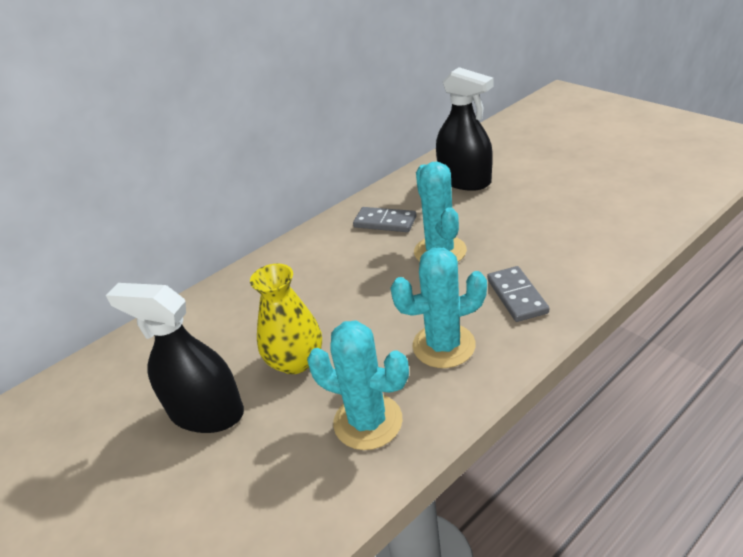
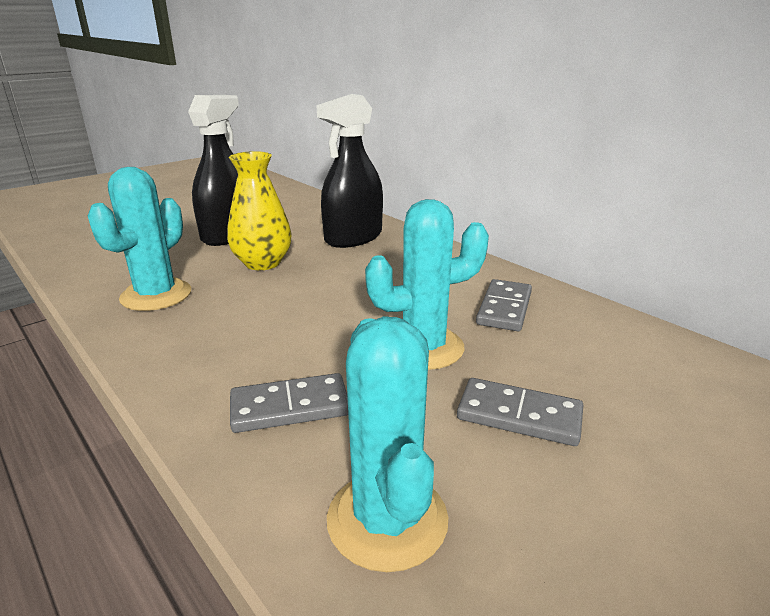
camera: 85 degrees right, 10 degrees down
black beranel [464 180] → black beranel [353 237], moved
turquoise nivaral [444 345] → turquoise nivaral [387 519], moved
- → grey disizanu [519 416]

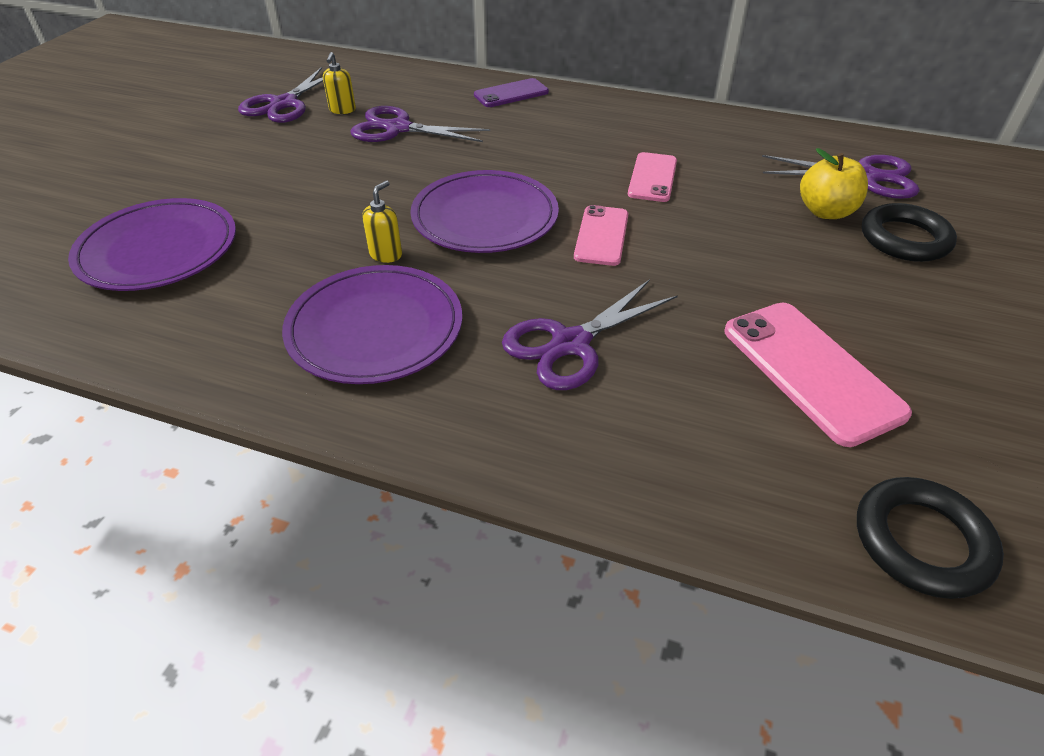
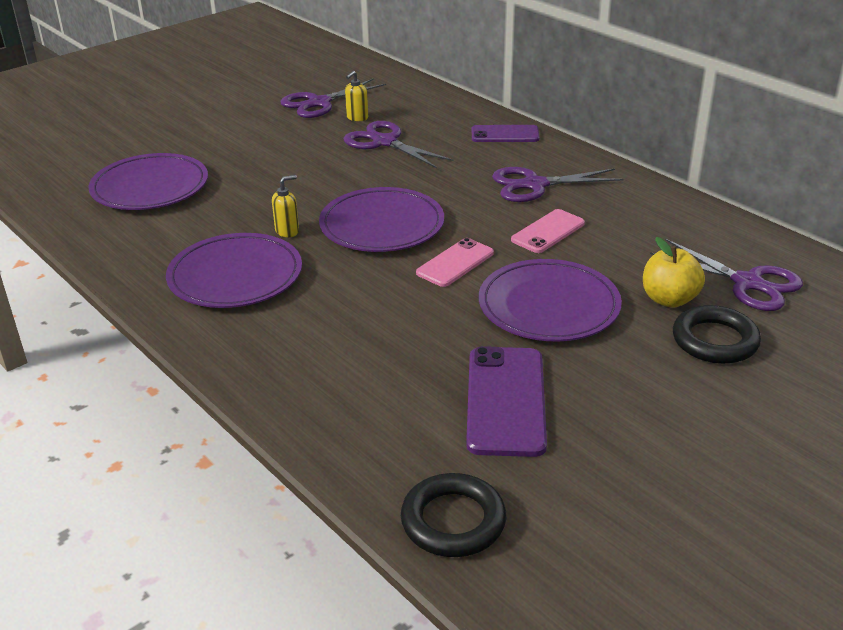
camera: 30 degrees right, 10 degrees down
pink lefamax [811 370] → purple lefamax [506 401]
- → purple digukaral [549 306]
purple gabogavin [570 344] → purple gabogavin [535 185], moved

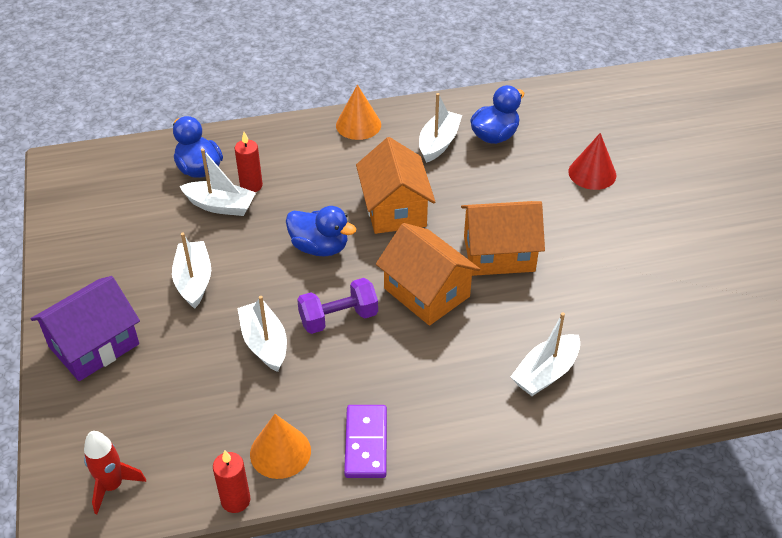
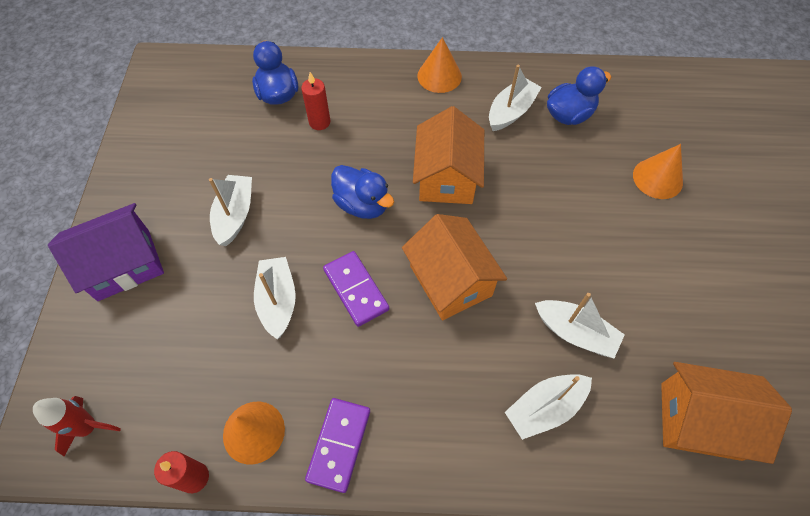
camera: 15 degrees right, 15 degrees up
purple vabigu [338 318] → purple disizanu [356 289]
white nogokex [220 206] → white nogokex [575 333], moved
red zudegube [592 173] → orange zudegube [657 178]
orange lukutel [499 254] → orange lukutel [700 420], moved

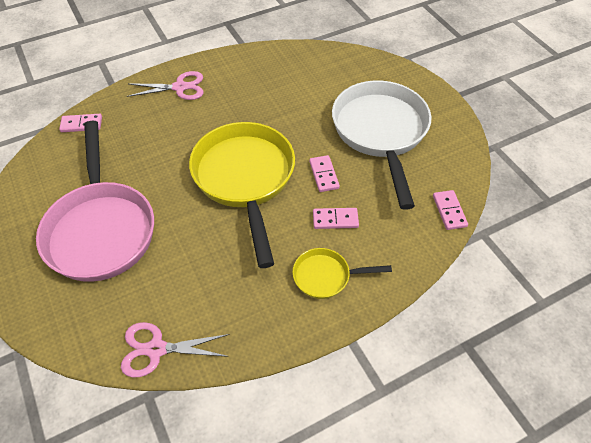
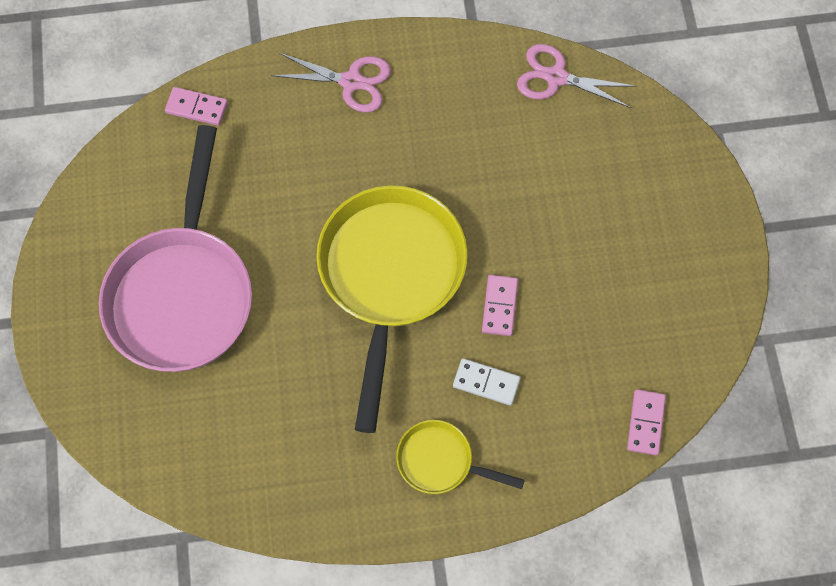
camera: 20 degrees right, 15 degrees up
pink disizanu [335 219] → white disizanu [486 382]
pink gabogavin [156 349] → pink gabogavin [556 77], moved
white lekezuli [381 133] → -

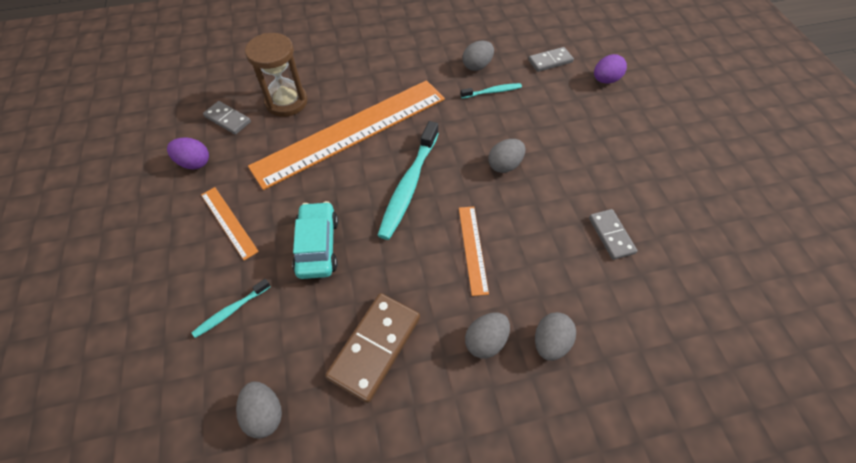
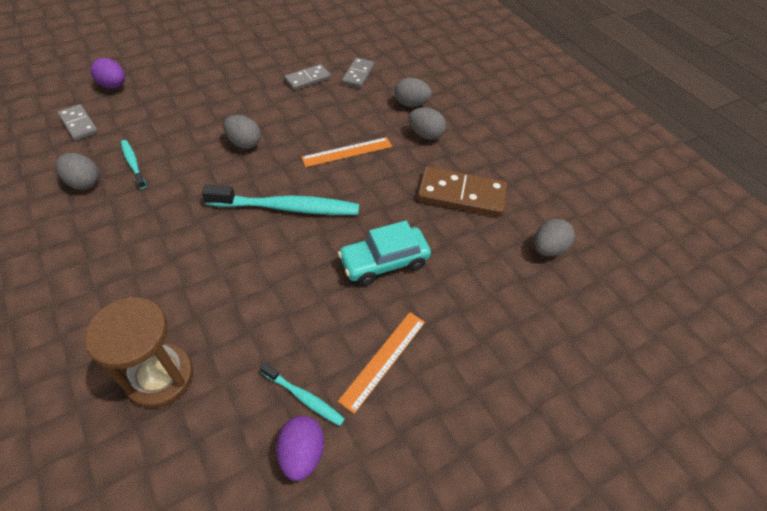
camera: 110 degrees left, 5 degrees down
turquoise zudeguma [231 311] → turquoise zudeguma [304 397], moved
grey disizanu [228 119] → grey disizanu [358 75], moved
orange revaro [351 132] → -

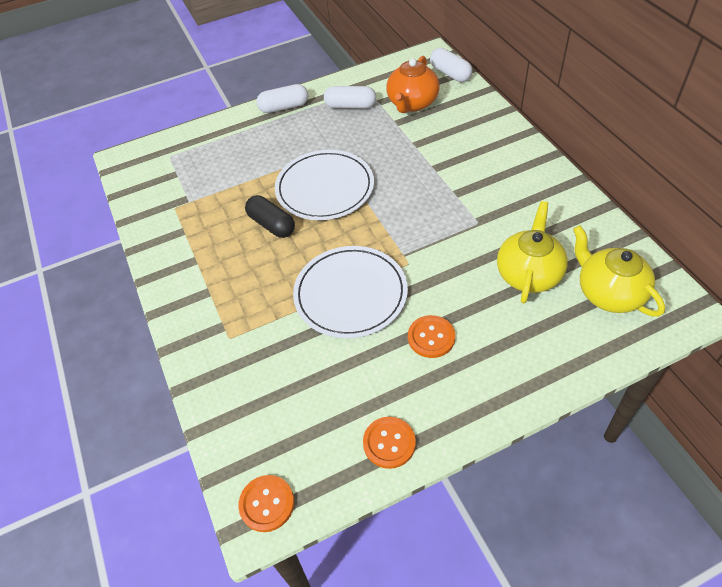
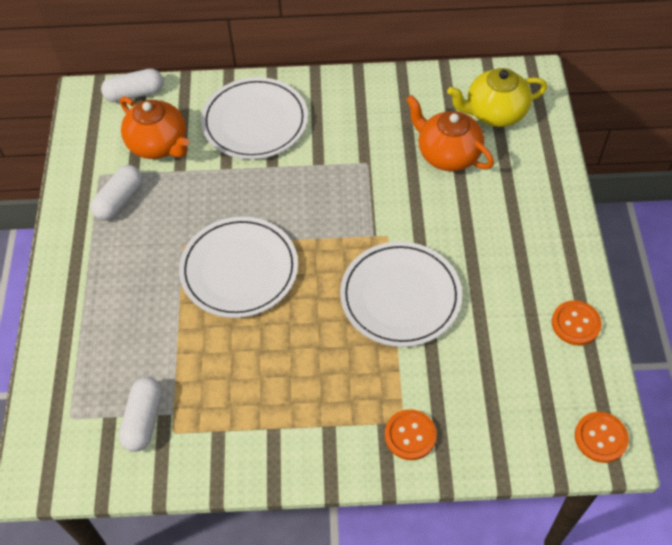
camera: 70 degrees left, 5 degrees up
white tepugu [284 107] → white tepugu [143 419], moved
- → white digukaral [255 122]
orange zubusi [431 337] → orange zubusi [410 435], moved
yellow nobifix [528 274] → orange nobifix [447 154]
black tepugu [272 224] → -

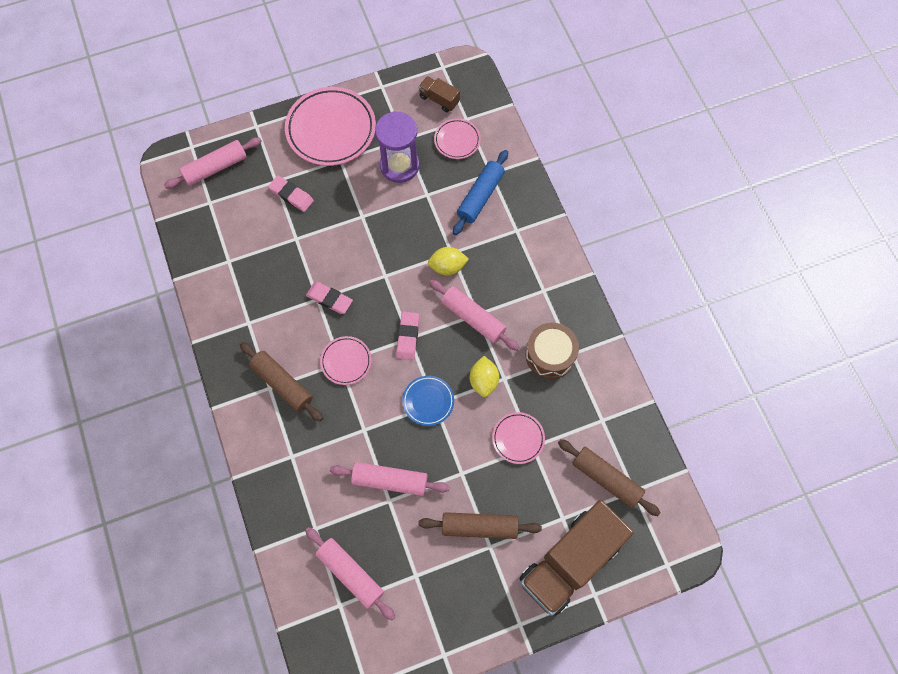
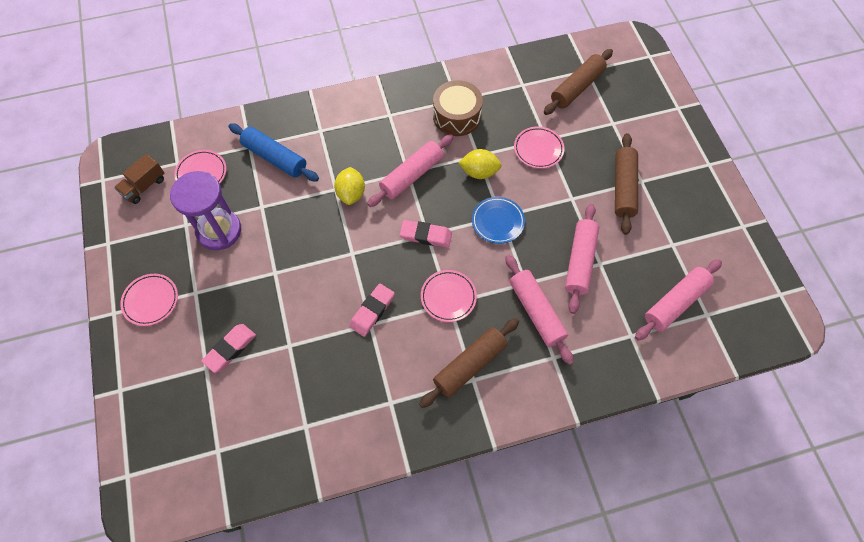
camera: 85 degrees left, 5 degrees down
pink digukaral [331 129] → pink digukaral [151 301], x0.51
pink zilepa [215 168] → pink zilepa [536 312], moved
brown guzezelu [570 562] → -

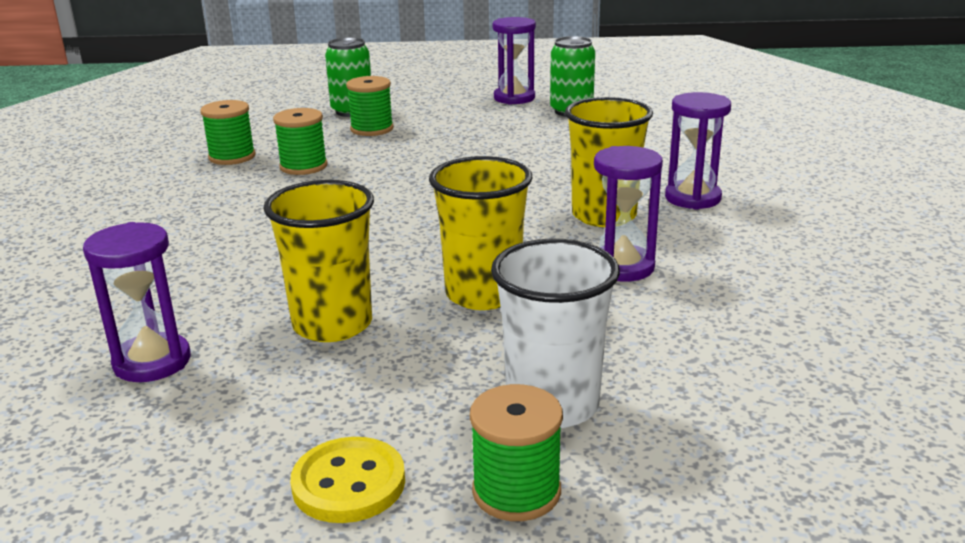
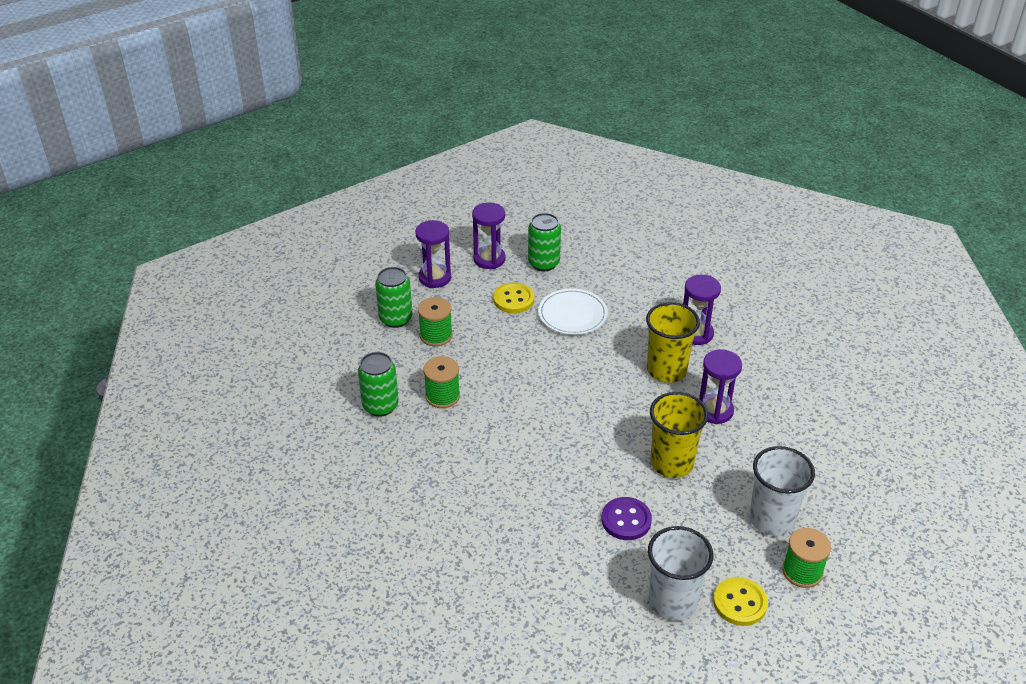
camera: 35 degrees left, 15 degrees up
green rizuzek [232 157] → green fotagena [380 406]
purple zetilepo [152 362] → purple zetilepo [435 277], moved
- → yellow zubusi [513 299]
- → white digukaral [572 314]
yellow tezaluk [332 324] → purple zubusi [626 520]
- → white tezaluk [672 602]

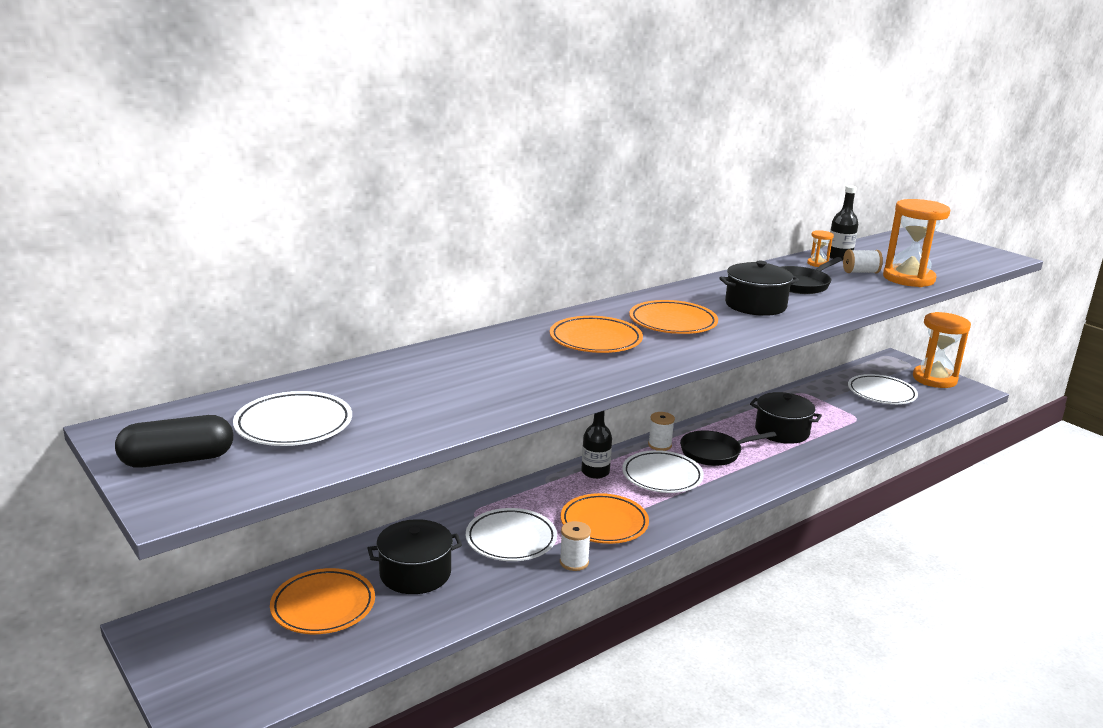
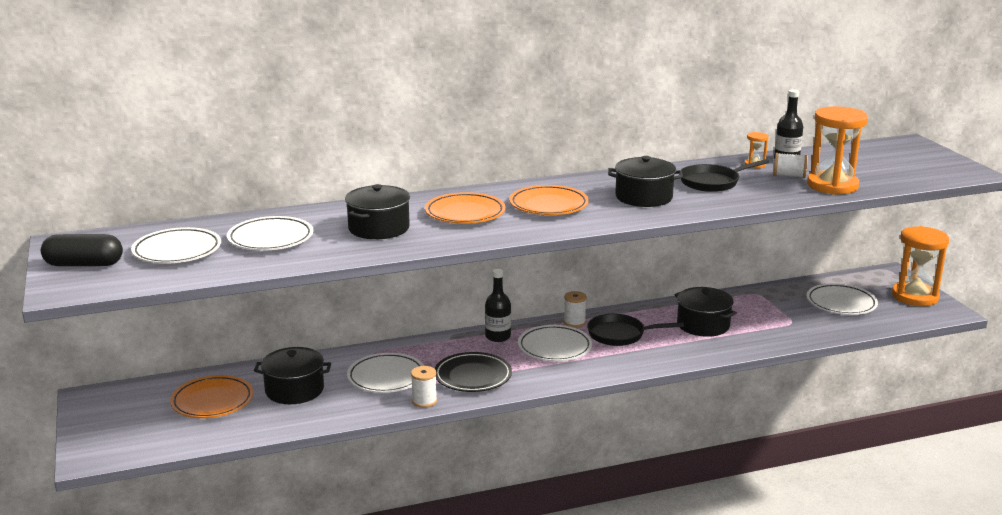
camera: 20 degrees right, 0 degrees up
- → white digukaral [270 239]
- → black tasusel [379 228]
orange digukaral [604 523] → black digukaral [472 377]

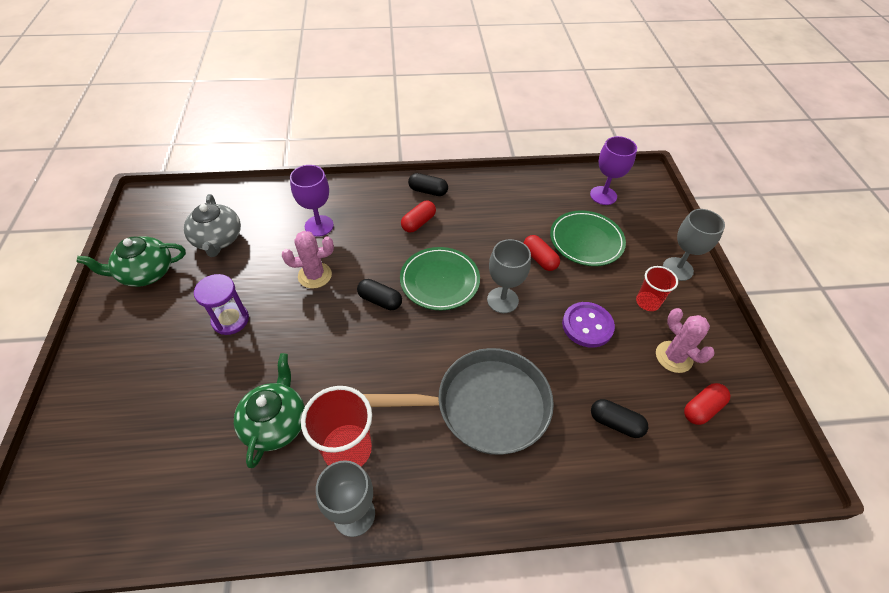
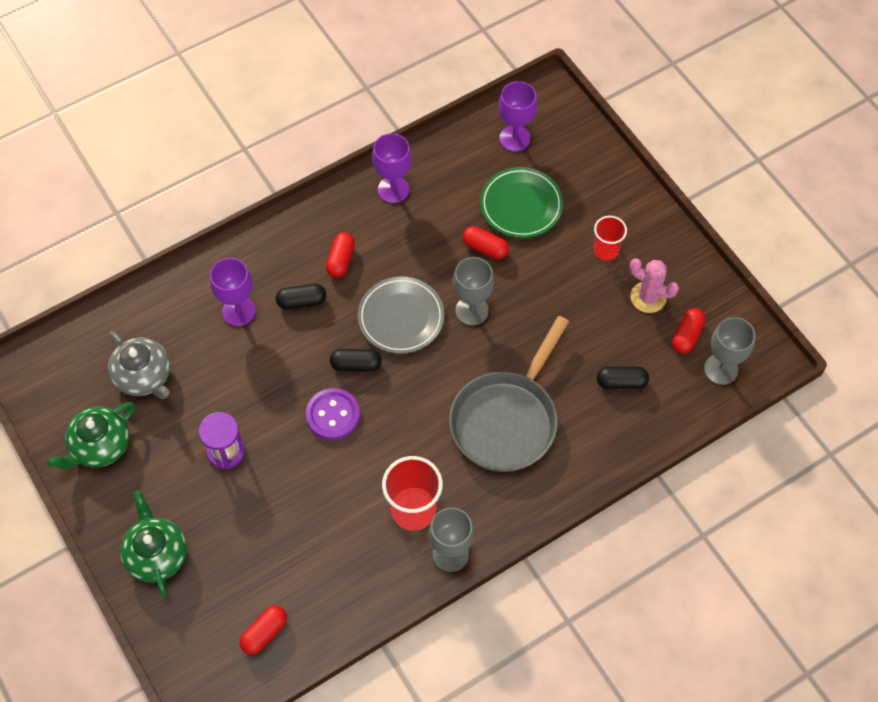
camera: 25 degrees left, 10 degrees up
green nobifix [275 423] → green nobifix [156 554], moved
- → red tepugu [264 633]
black tepugu [428 191] → black tepugu [302 301], moved
purple zubusi [587 326] → purple zubusi [333 415], moved
green digukaral [439 280] → grey digukaral [401 317]
- → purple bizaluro [393 189]
grey lekezuli [484 406] → grey lekezuli [507 420], 150 degrees clockwise
grey bizaluro [677 269] → grey bizaluro [721 369], moved
pink nivaral [315 275] → -

